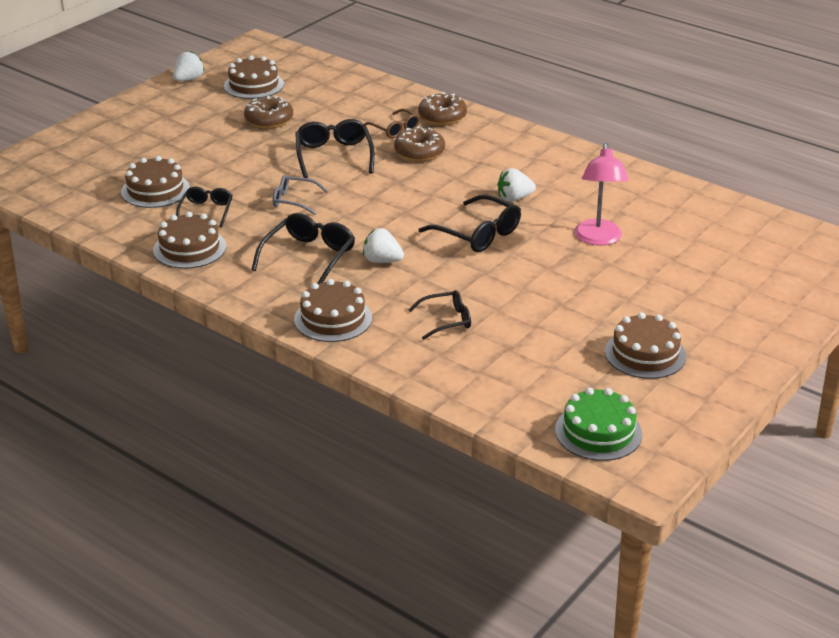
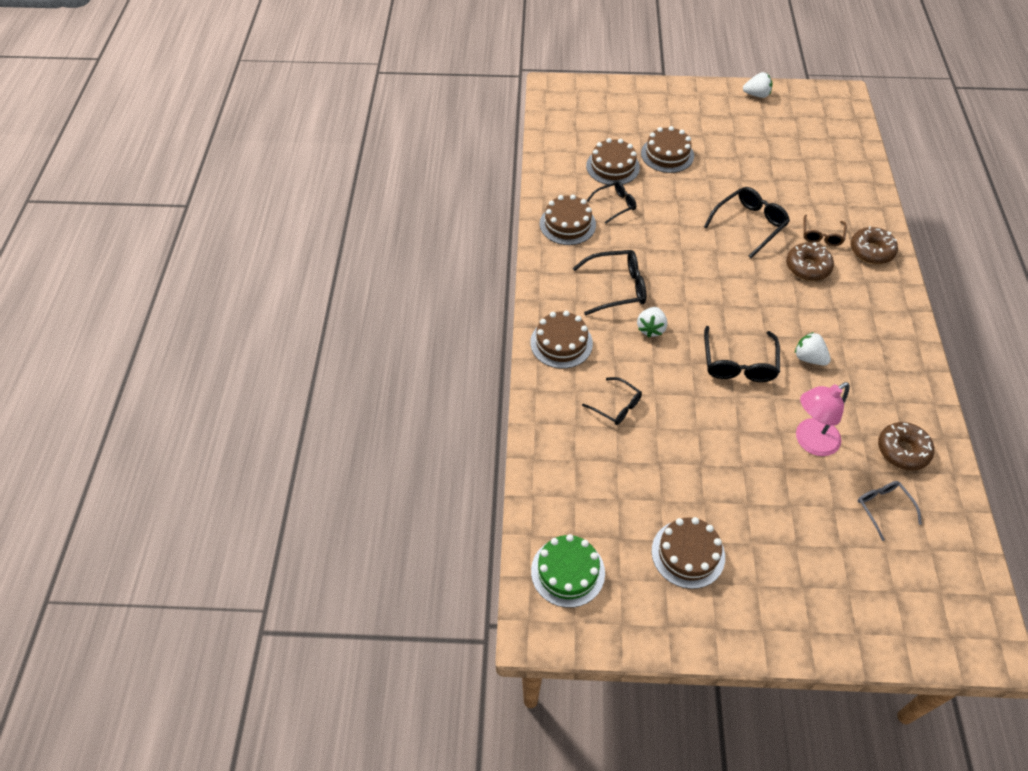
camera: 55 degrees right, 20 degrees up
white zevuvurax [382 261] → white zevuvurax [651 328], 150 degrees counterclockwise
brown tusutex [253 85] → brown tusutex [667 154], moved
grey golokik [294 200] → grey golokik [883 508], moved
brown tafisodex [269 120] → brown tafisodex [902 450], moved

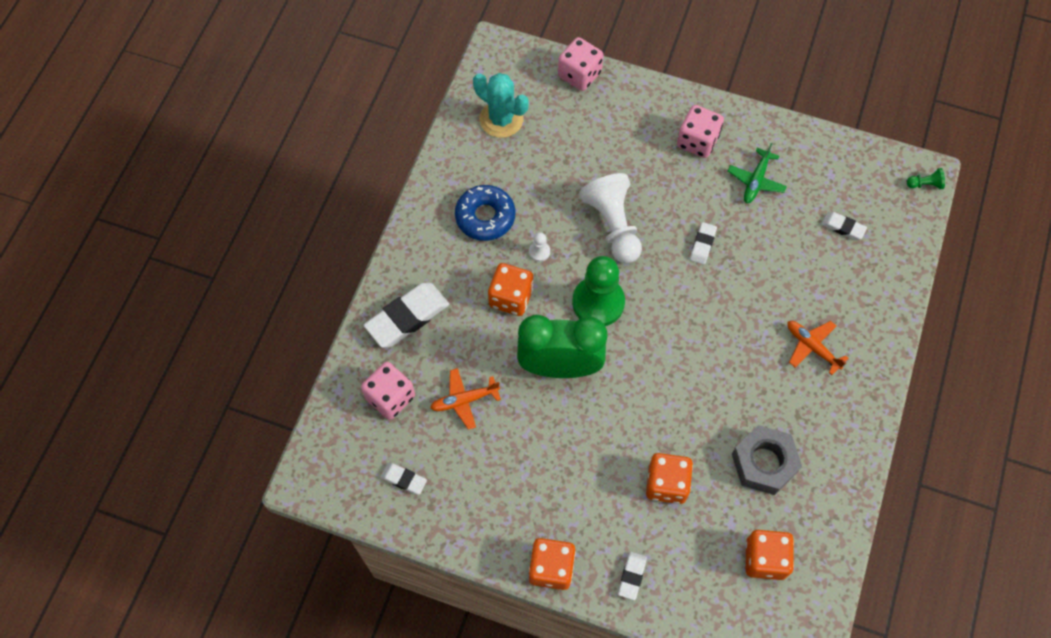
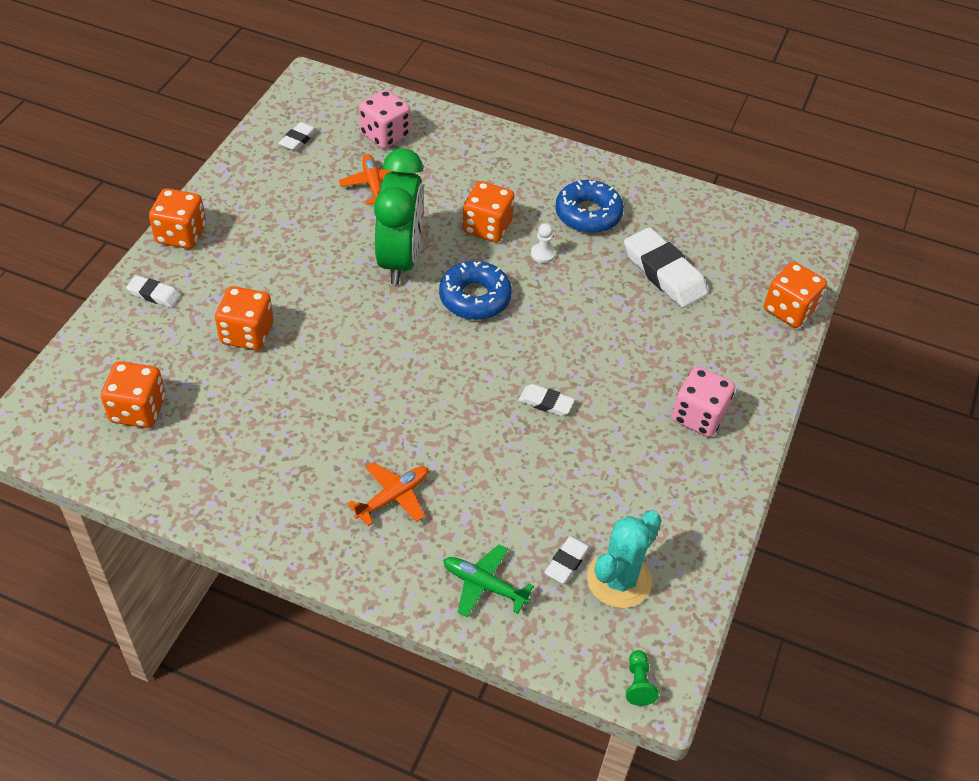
camera: 90 degrees right, 15 degrees down
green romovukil [598 302] → blue tafisodex [475 298]
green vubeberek [756 180] → green vubeberek [484 585], moved
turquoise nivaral [501 119] → turquoise nivaral [619 580], moved
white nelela [407 317] → white nelela [664 273], moved
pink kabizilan [579 74] → orange kabizilan [789 310]
white romovukil [613 225] → -
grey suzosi [764 463] → -

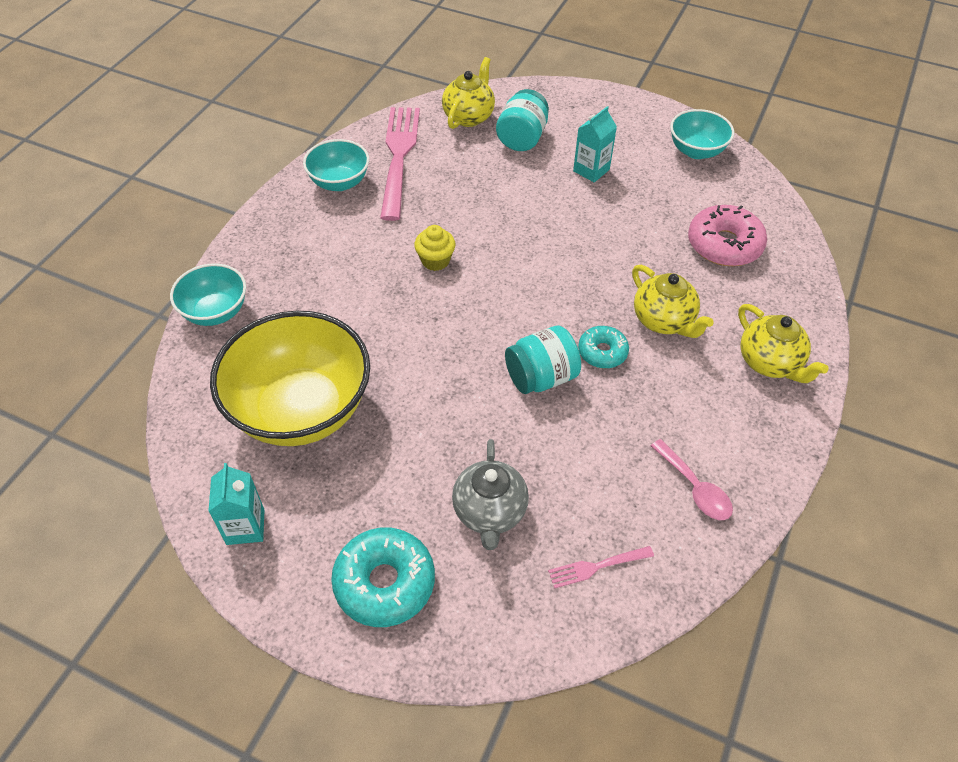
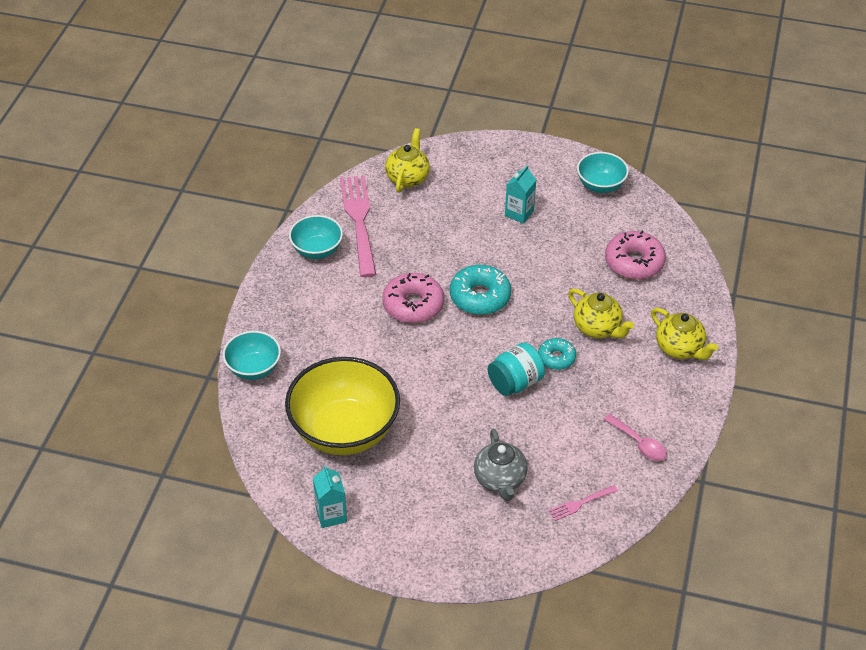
camera: 10 degrees left, 5 degrees down
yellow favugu [435 260] → pink tafisodex [413 305]
turquoise tafisodex [384 583] → turquoise tafisodex [480 297], moved
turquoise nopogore [522 138] → -

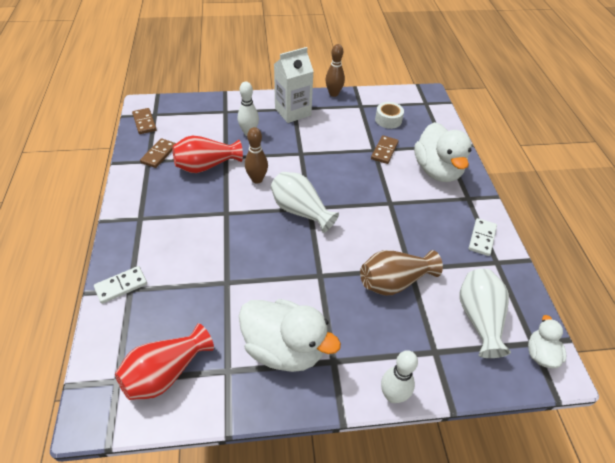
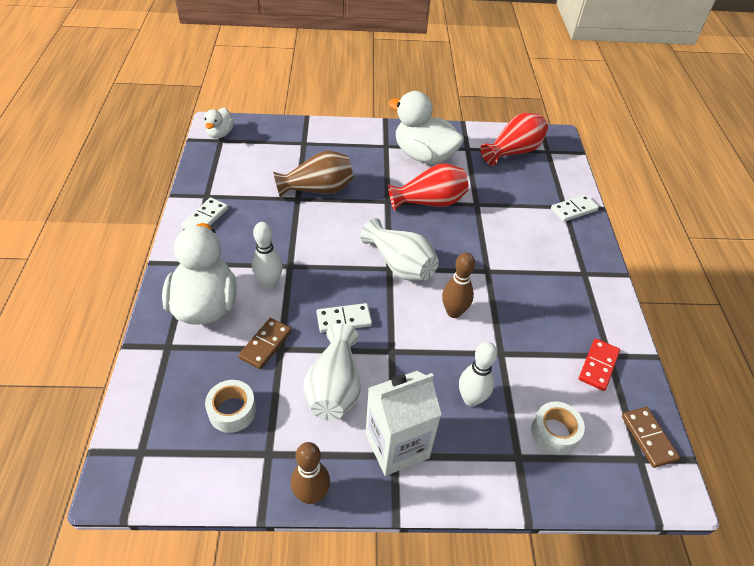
camera: 175 degrees left, 0 degrees up
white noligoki [393 395] → white noligoki [269 283], moved
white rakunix [479 319] → white rakunix [334 387], moved
- → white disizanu [344 319]
red rakunix [206 166] → red rakunix [429 202], moved
- → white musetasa [554 432]
brown disizanu [159 154] → red disizanu [598 365]

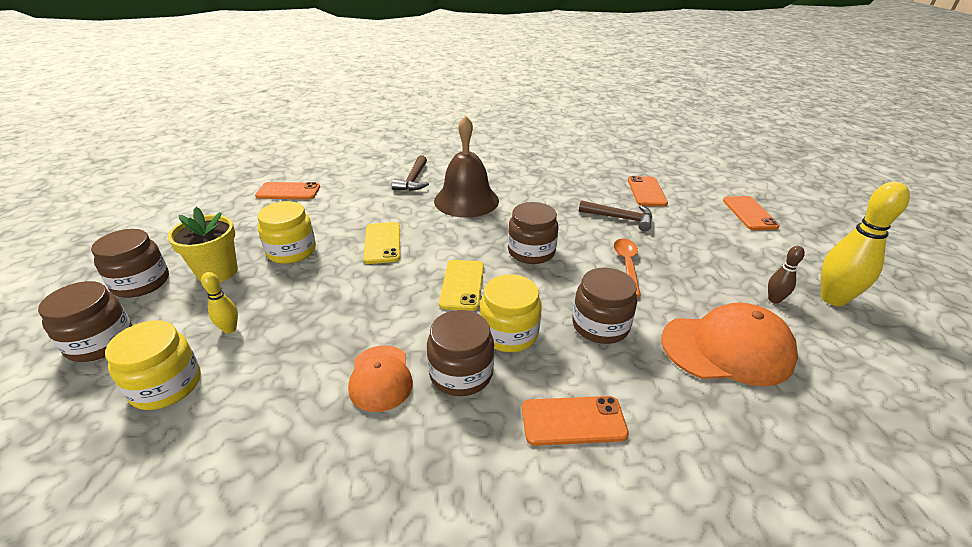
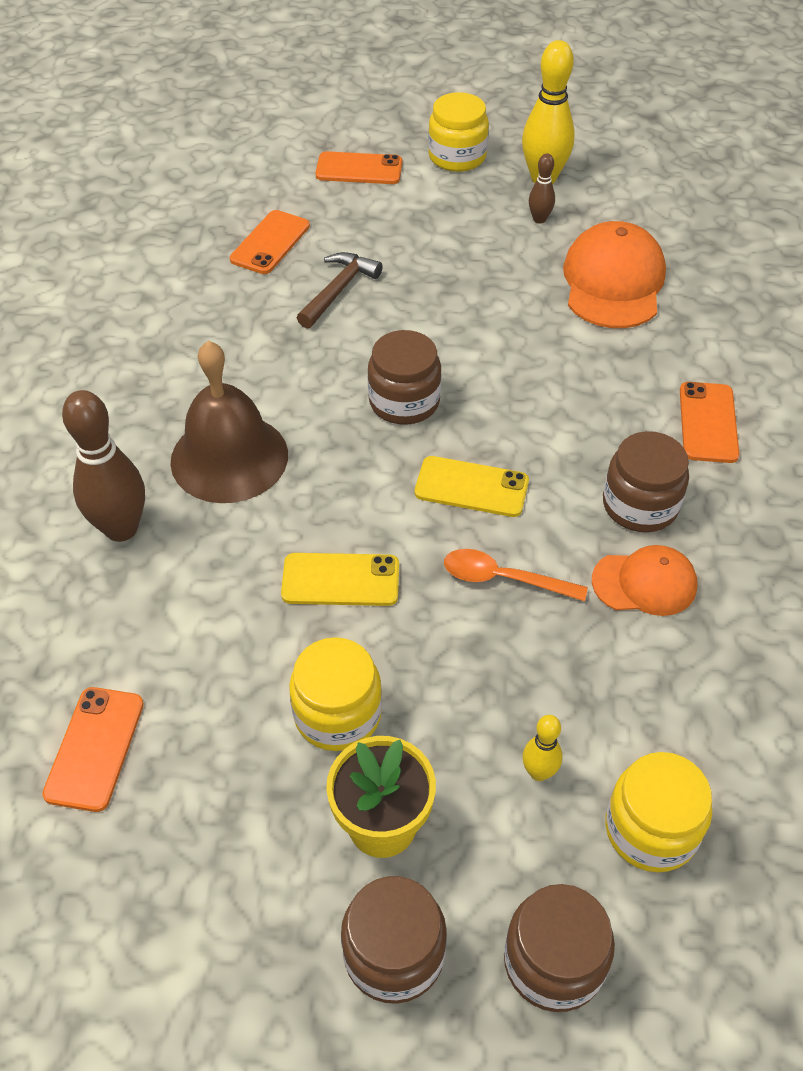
camera: 80 degrees left, 15 degrees up
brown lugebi [413 180] → brown noligoki [121 528]
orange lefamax [646 192] → orange lefamax [270 243], 75 degrees counterclockwise
yellow nopogore [509 333] → yellow nopogore [457 156], moved
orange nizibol [626 265] → orange nizibol [503 579], moved
brown nopogore [600 325] → -

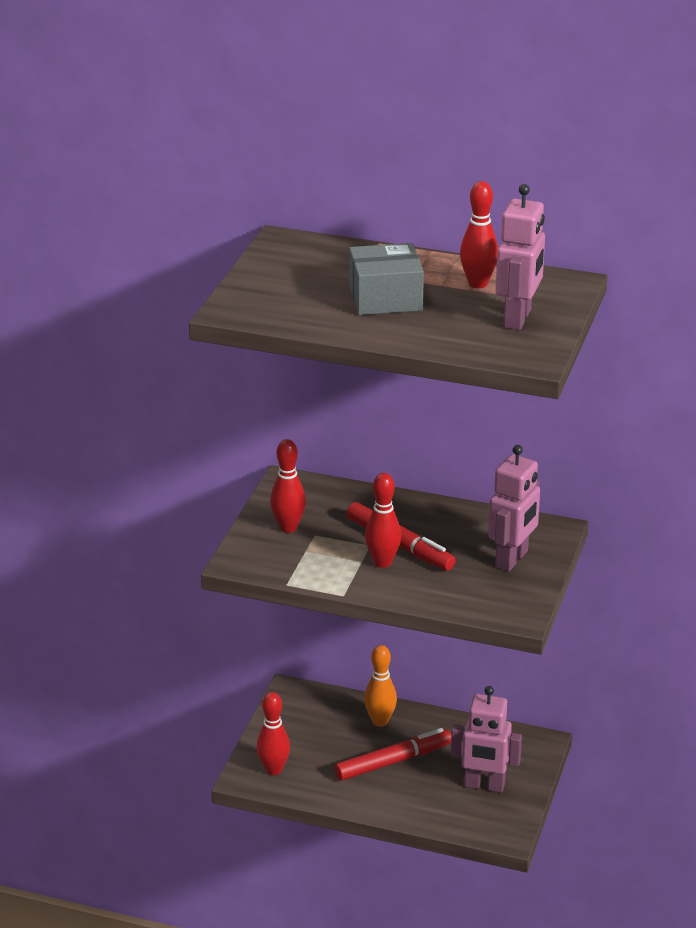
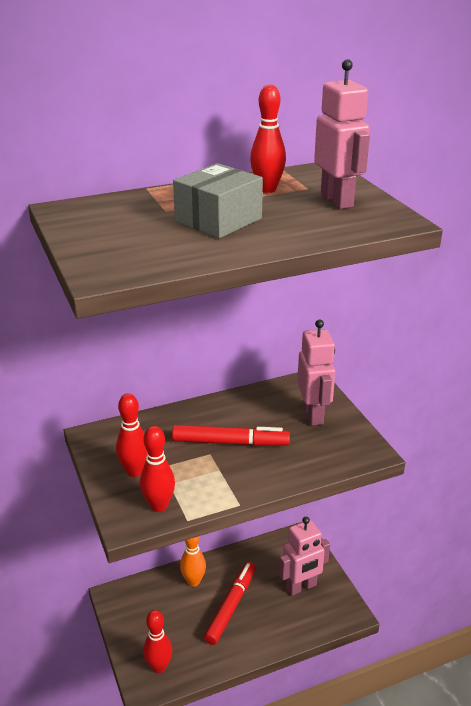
camera: 40 degrees left, 0 degrees up
red noligoki [382 562] → red noligoki [159 506], moved

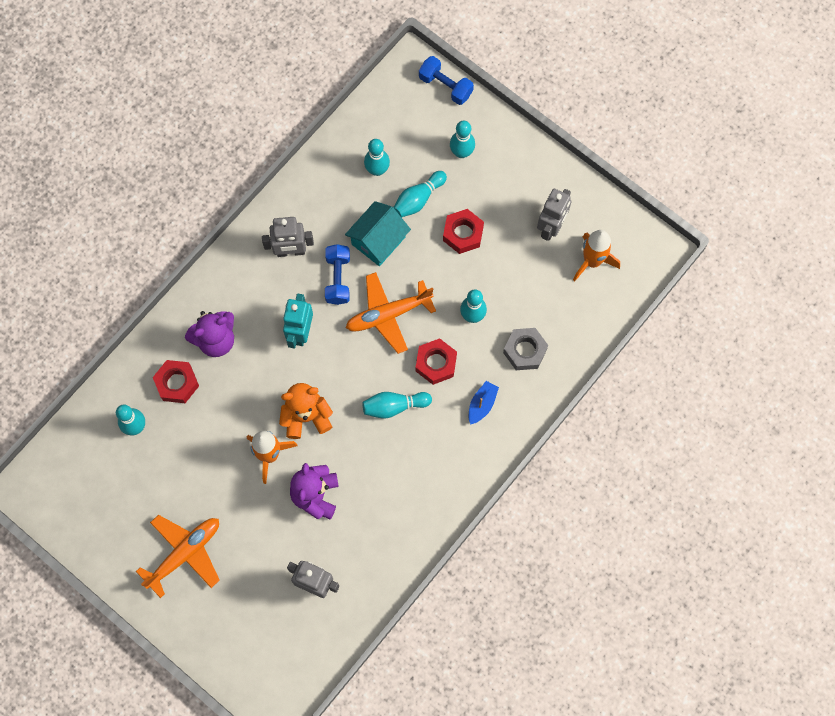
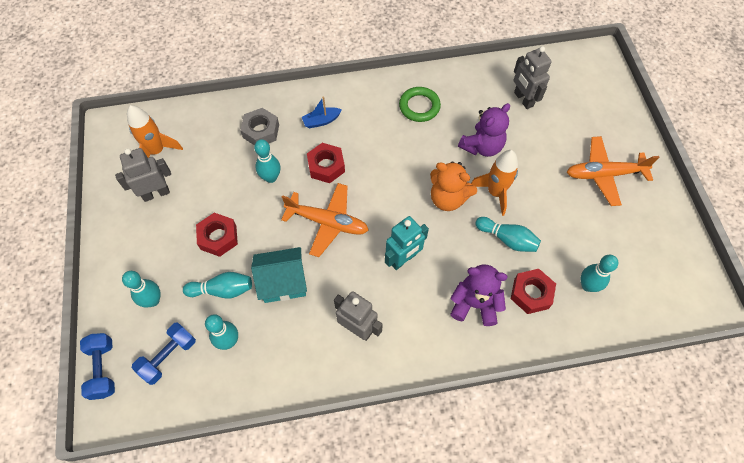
camera: 140 degrees left, 10 degrees down
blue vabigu [338 279] → blue vabigu [169 356], moved
- → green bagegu [419 106]
turquoise noligoki [394 406] → turquoise noligoki [507 239], moved

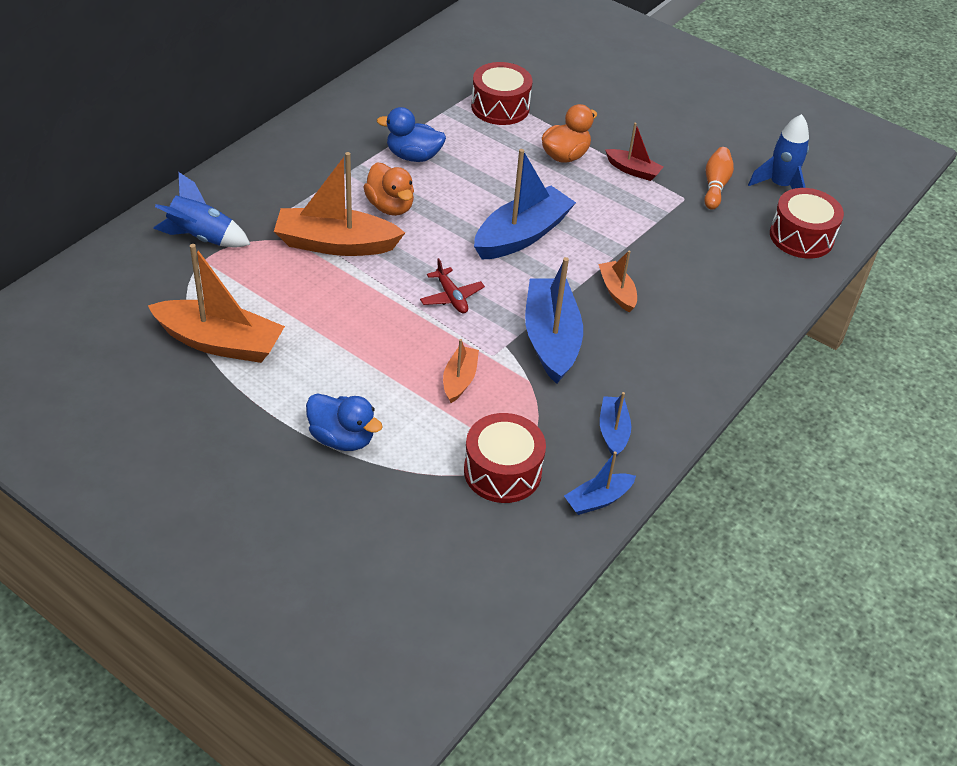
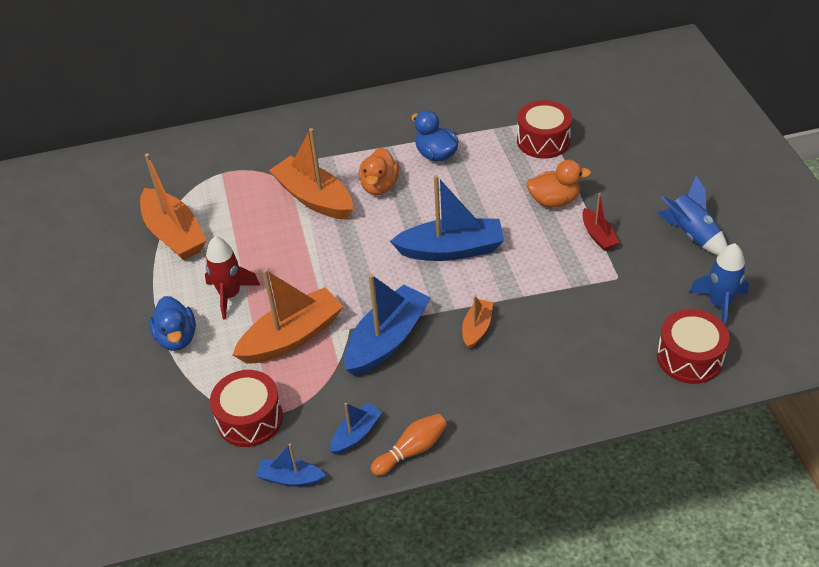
camera: 45 degrees right, 0 degrees up
- → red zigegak [230 295]
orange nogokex [459 380] → orange nogokex [291 337], x1.92
orange noligoki [715 185] → orange noligoki [412 450], moved
blue zigegak [201 237] → blue zigegak [691 234], moved
red vubeberek [451 297] → -

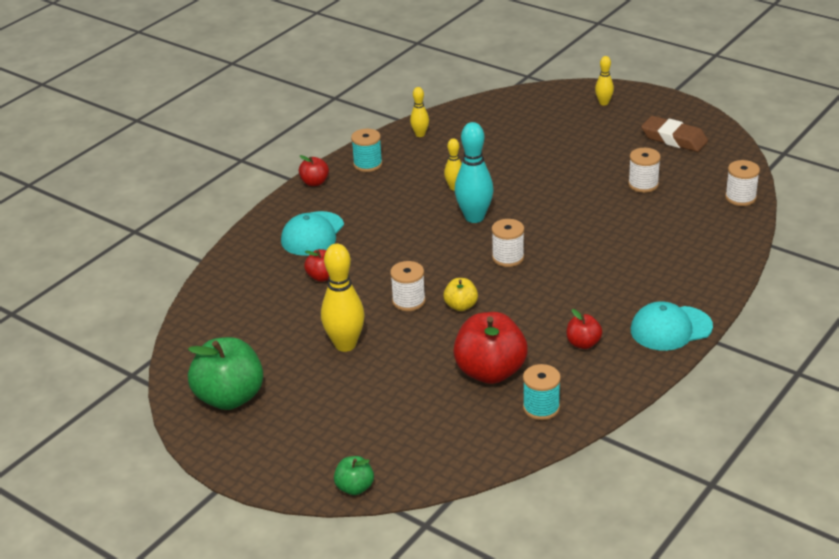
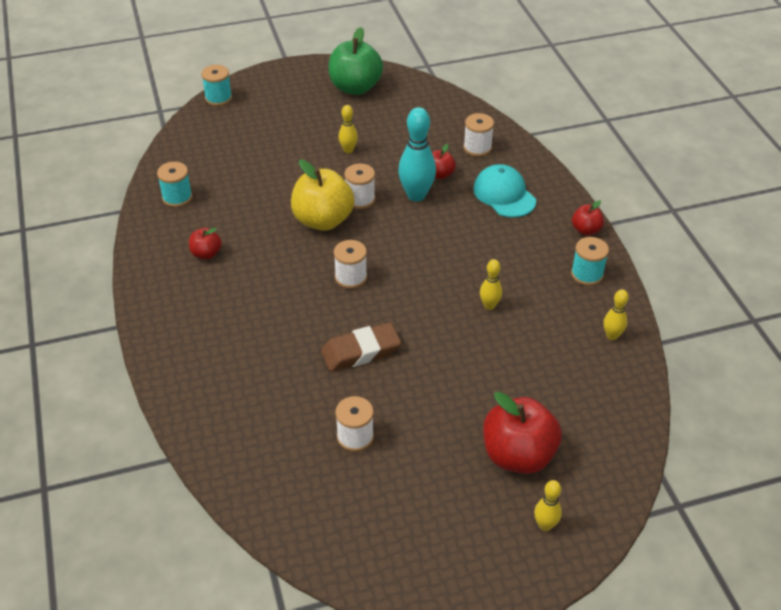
camera: 125 degrees right, 10 degrees up
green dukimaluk [355 488] → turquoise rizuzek [218 98]
yellow dukimaluk [461 306] → yellow dukimaluk [323 220], x2.00
brown nelela [674 139] → brown nelela [361 351], moved
yellow noligoki [345 345] → yellow noligoki [348 150], x0.54
turquoise noligoki [474 217] → turquoise noligoki [416 195], moved
white rizuzek [740 198] → white rizuzek [477 148], moved
red dukimaluk [490 372] → red dukimaluk [518 455], moved
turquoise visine [670 328] → -

